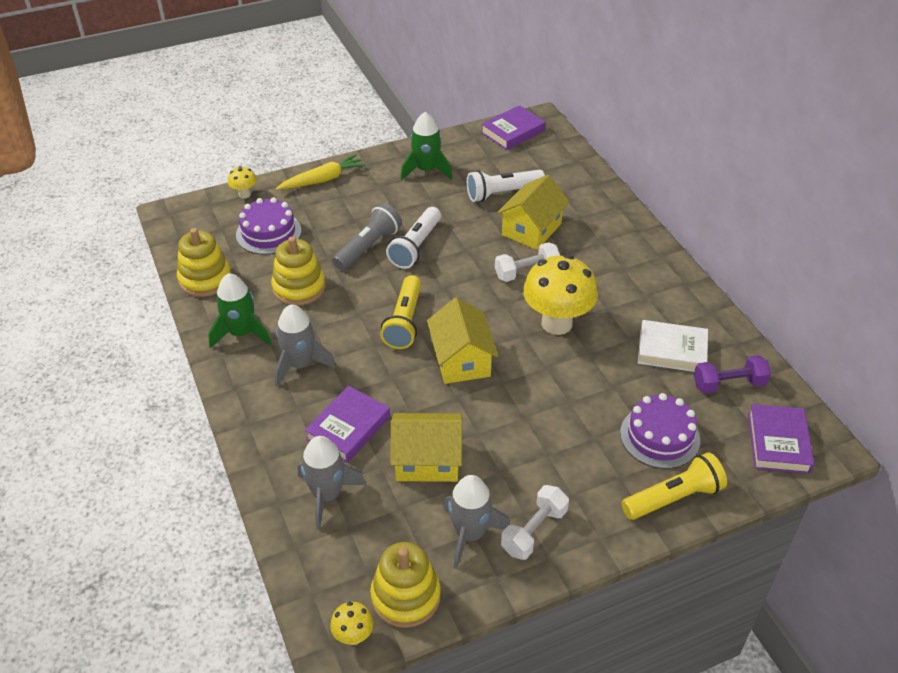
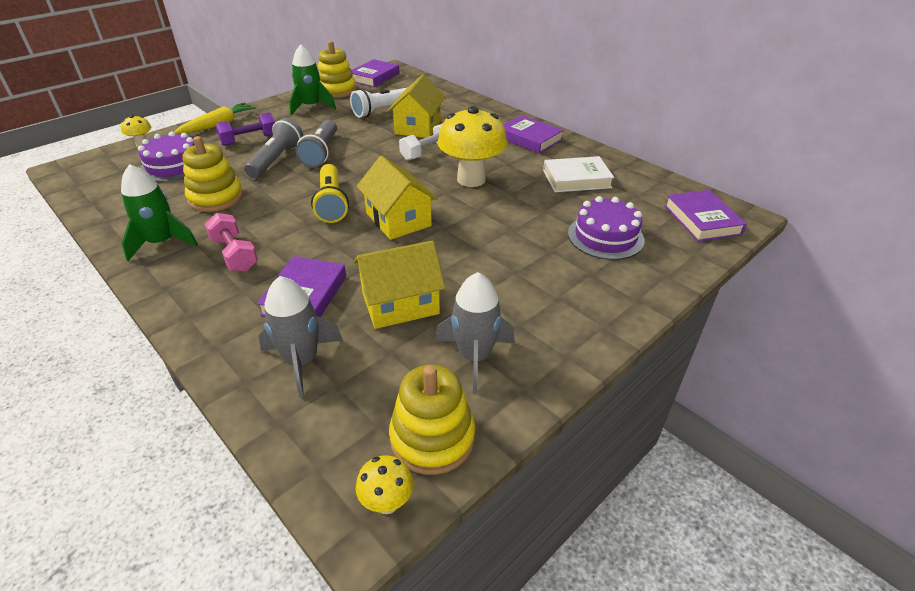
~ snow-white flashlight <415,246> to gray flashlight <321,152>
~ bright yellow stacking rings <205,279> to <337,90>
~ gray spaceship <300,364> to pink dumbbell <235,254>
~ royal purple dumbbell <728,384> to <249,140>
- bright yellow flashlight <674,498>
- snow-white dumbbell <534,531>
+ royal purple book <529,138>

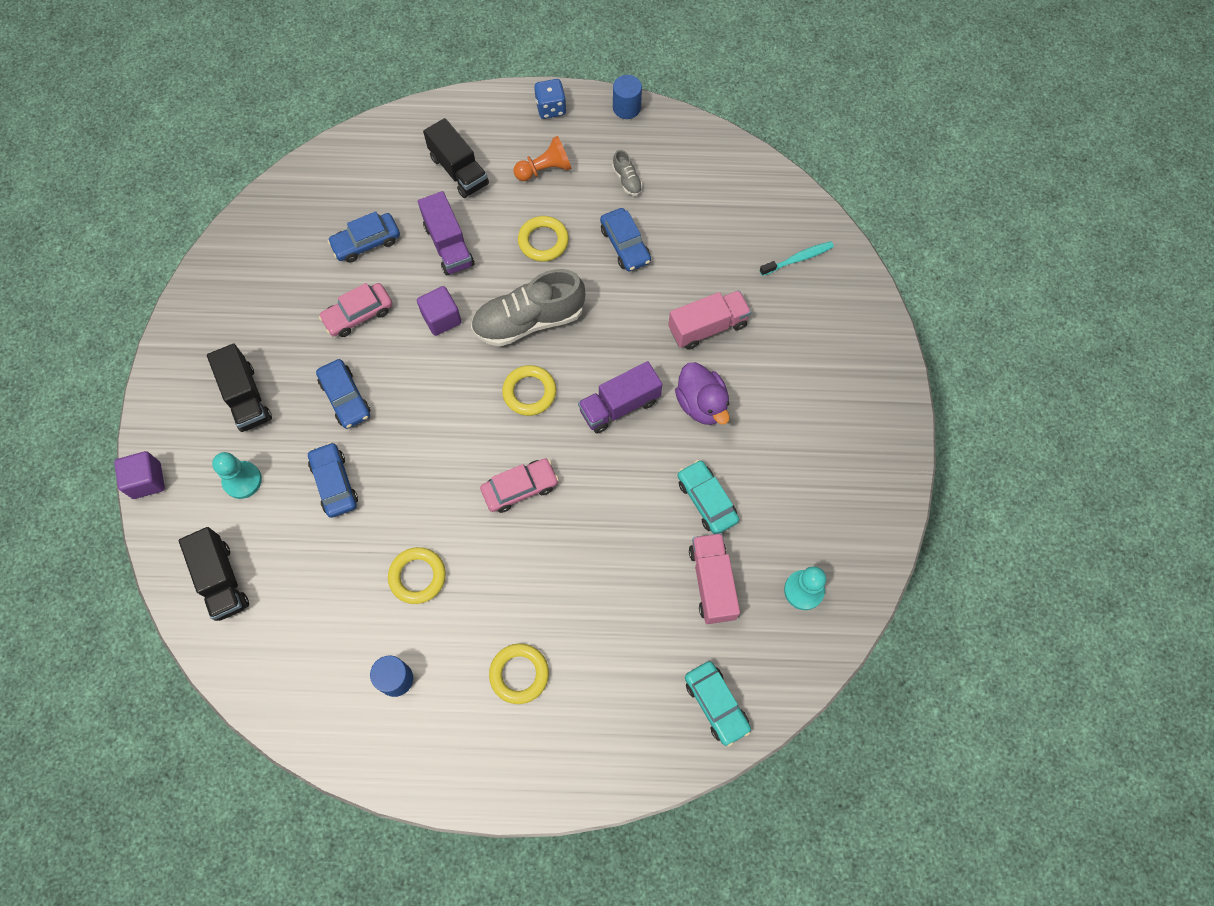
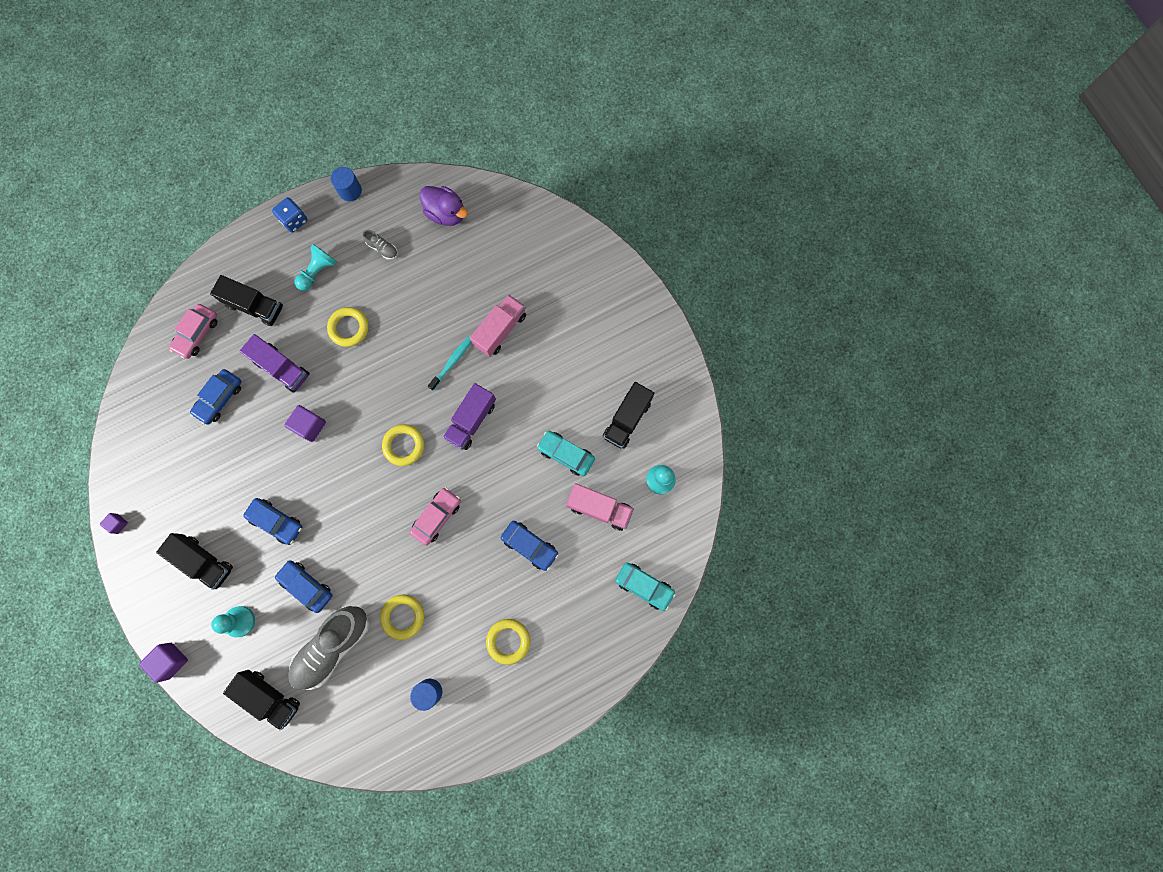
~ bright orange game pawn <545,169> to teal game pawn <318,272>
~ blue toy car <625,245> to <530,546>
~ teal toothbrush <798,259> to <452,362>
~ gray lace-up shoe <529,321> to <333,646>
~ pink toy car <358,314> to <197,333>
~ royal purple toy duck <701,404> to <446,213>
~ pink lorry <712,583> = <599,508> 150 degrees clockwise
+ black lorry <627,419>
+ royal purple cube <118,524>

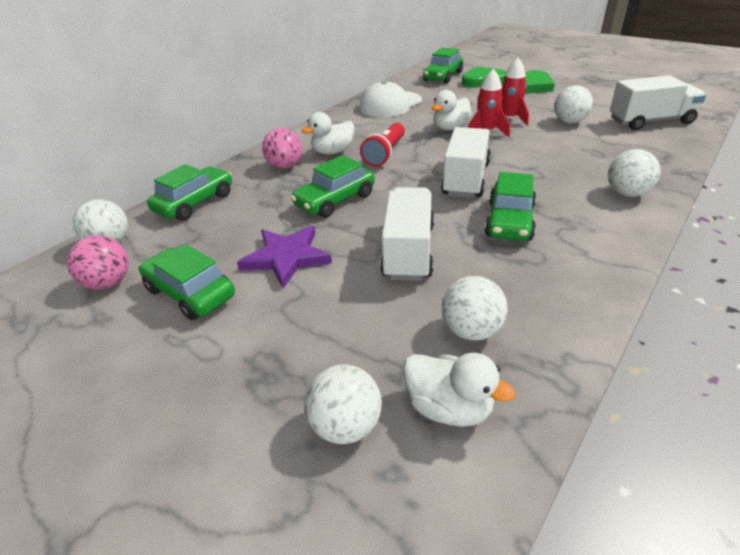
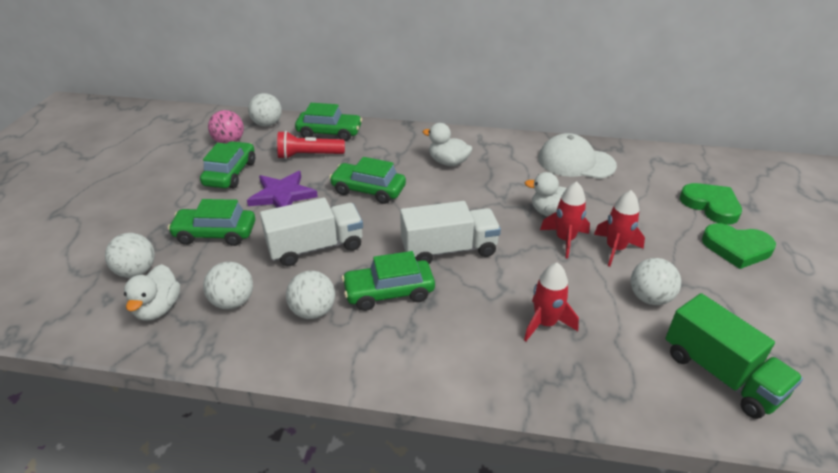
~ green toy car <443,76> to <215,234>
~ snow-white lorry <650,121> to green lorry <721,374>
~ crimson flashlight <385,154> to <308,156>
- pink ball <285,166>
~ snow-white ball <626,193> to <313,311>
+ crimson spaceship <545,323>

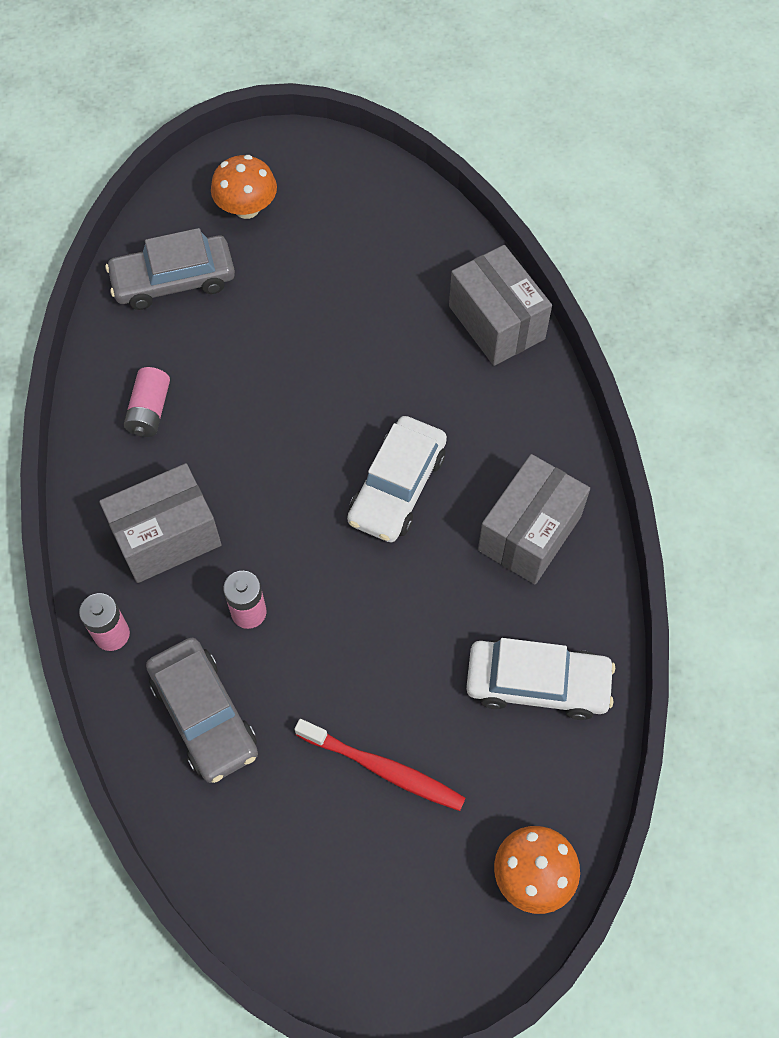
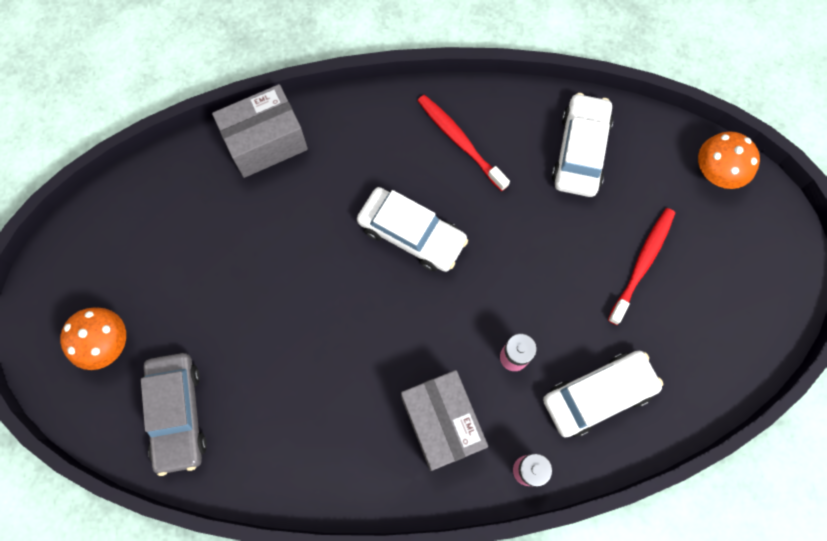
- pink AA battery <149,411>
~ gray box <529,533> to crimson toothbrush <460,141>
~ gray toy car <204,715> to snow-white toy car <598,395>

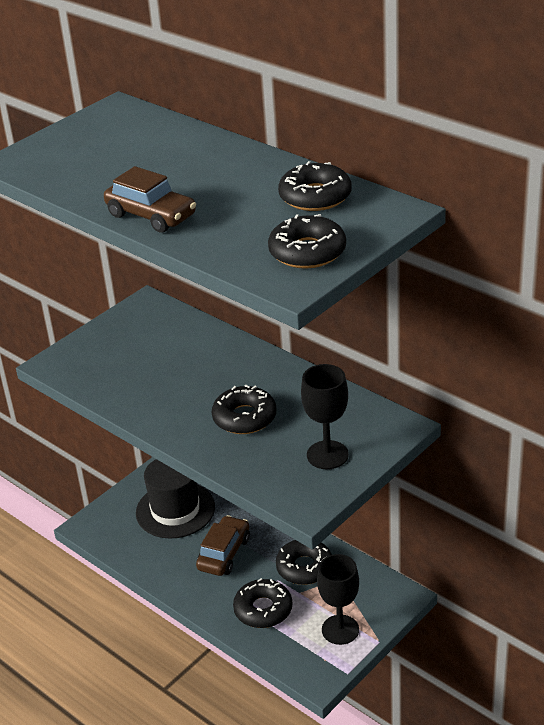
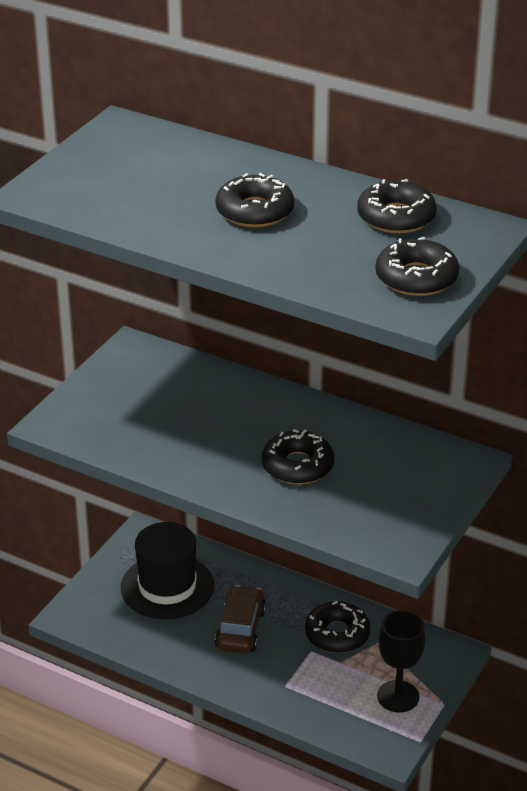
- russet toy car <151,215>
- black goblet <327,455>
~ black doughnut <263,609> to <255,211>

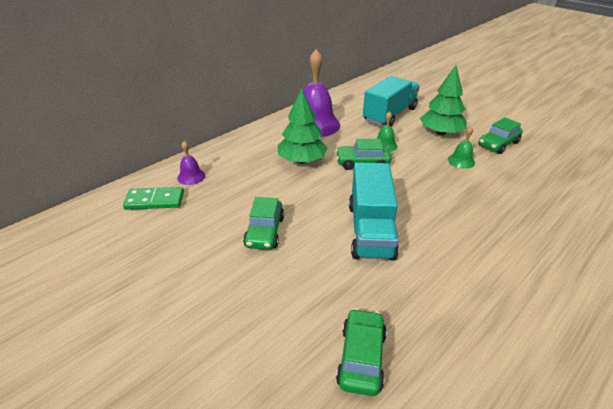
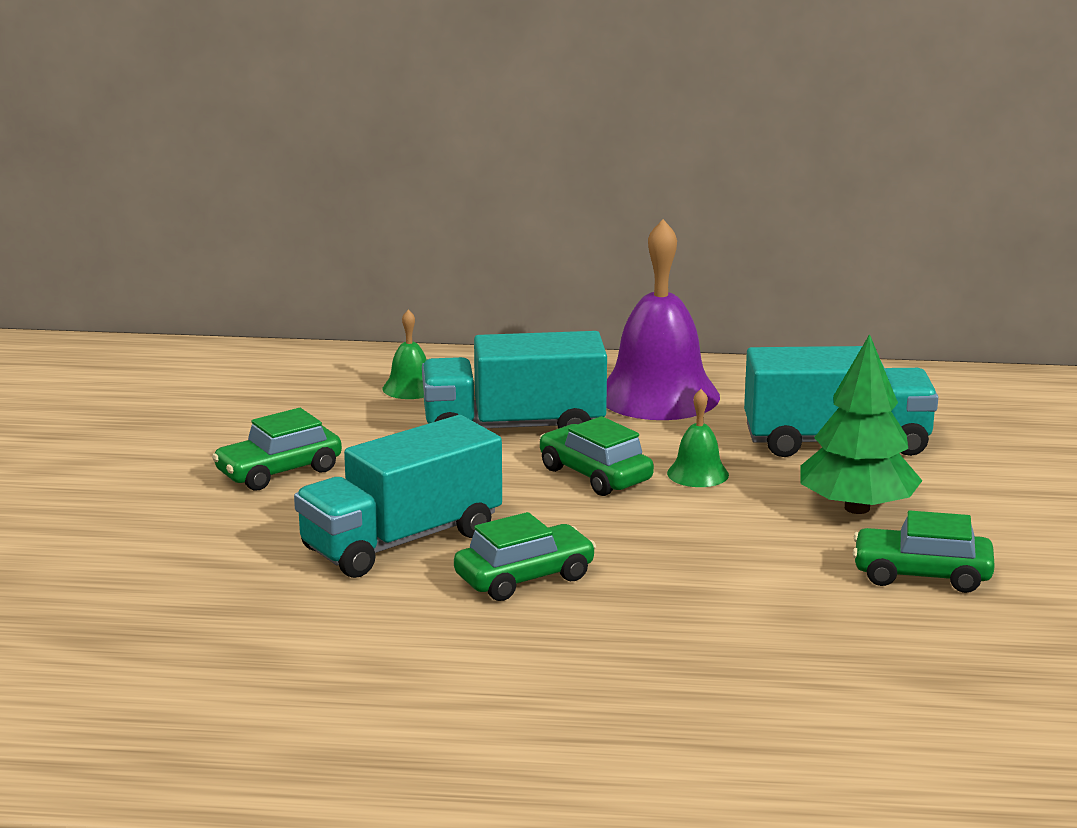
~ green tree <302,160> to teal lorry <514,428>
~ green school bell <461,161> to <410,388>
- royal purple school bell <191,176>
- green domino piece <155,201>
~ green toy car <361,358> to <524,578>

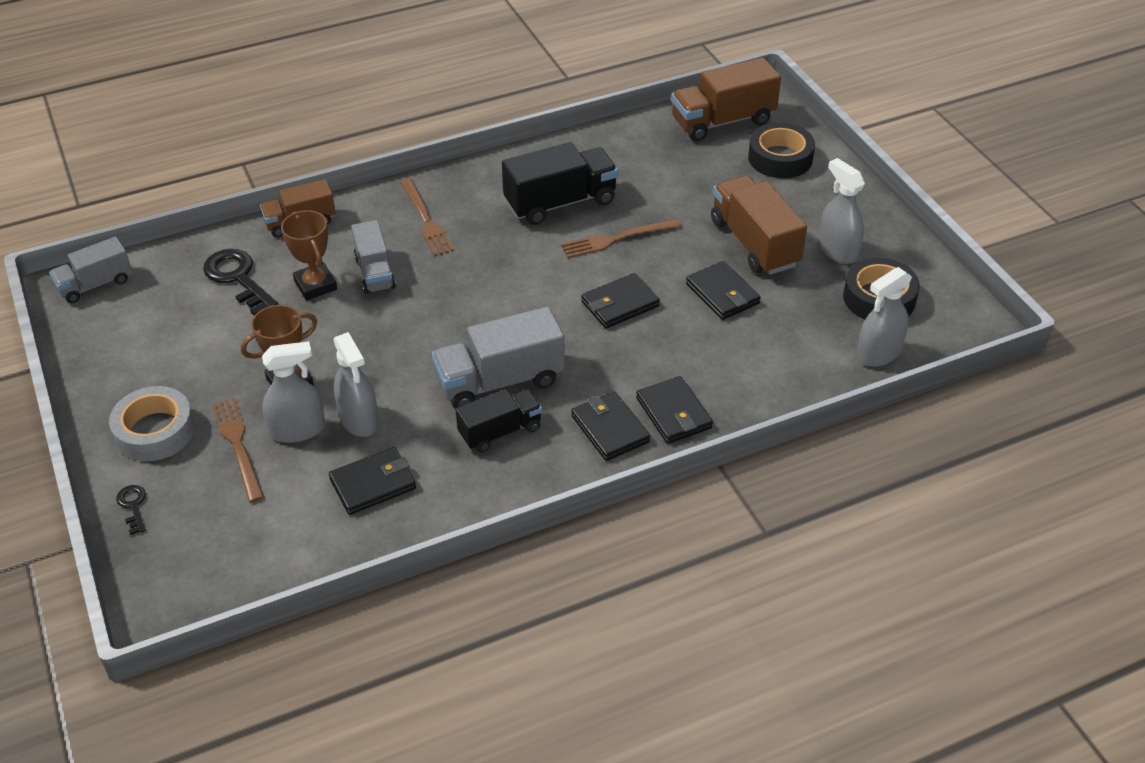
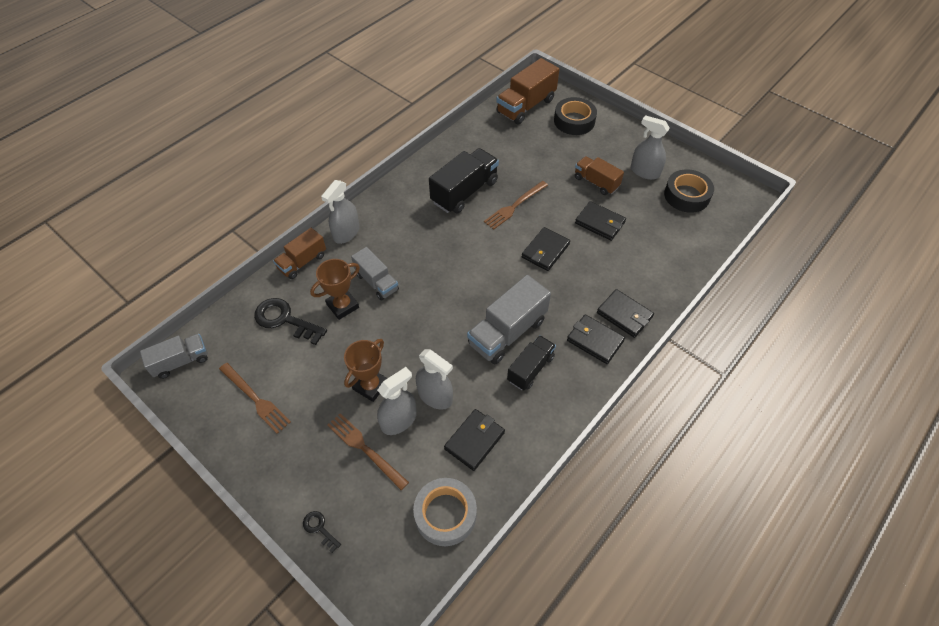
~ russet lorry <754,243> = <596,182> x0.63
~ russet dinner fork <426,220> to <255,399>
~ russet prize cup <315,285> = <342,306> 75 degrees counterclockwise
~ gray lorry <95,284> = <181,361> 150 degrees counterclockwise
~ gray sprayer <878,353> to <346,233>
~ gray tape <155,431> to <445,514>

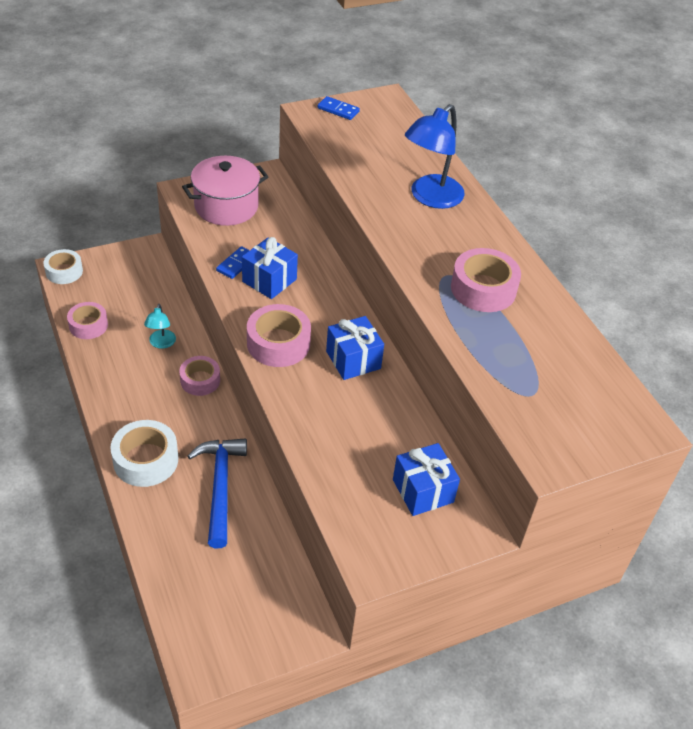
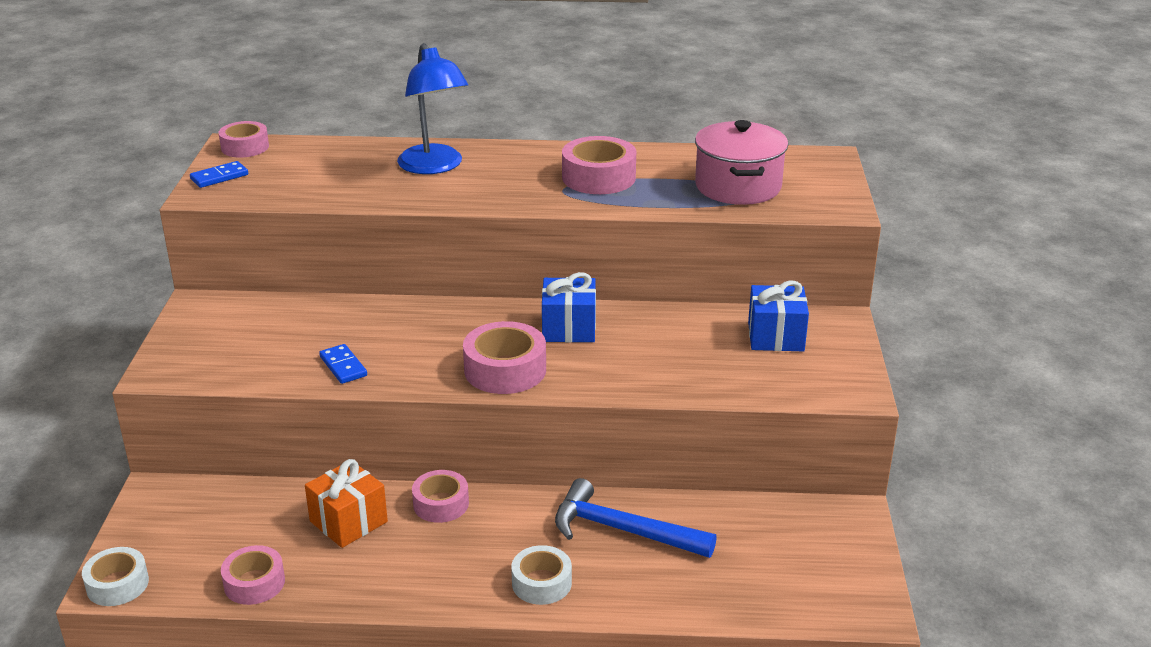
~ pink cooking pot <226,206> to <738,186>
- blue present <269,280>
~ teal reading lamp <161,343> to bright orange present <348,521>
~ snow-white tape <146,460> = <541,583> x0.67
+ pink tape <245,147>

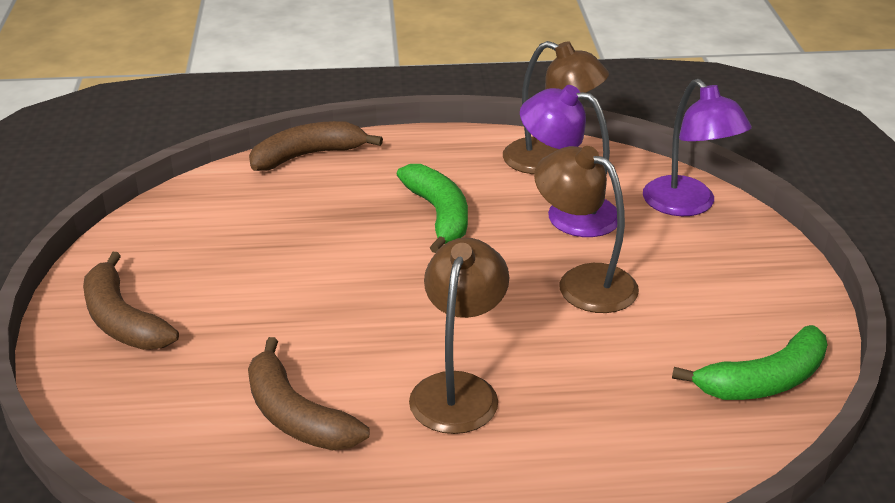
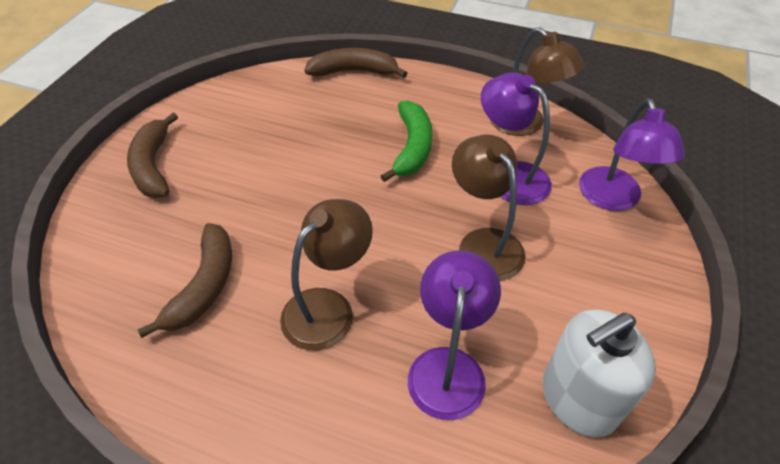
~ green banana fruit <764,381> to snow-white soap pump <578,399>
~ russet banana fruit <296,416> = <204,286> 150 degrees counterclockwise
+ royal purple reading lamp <448,366>

